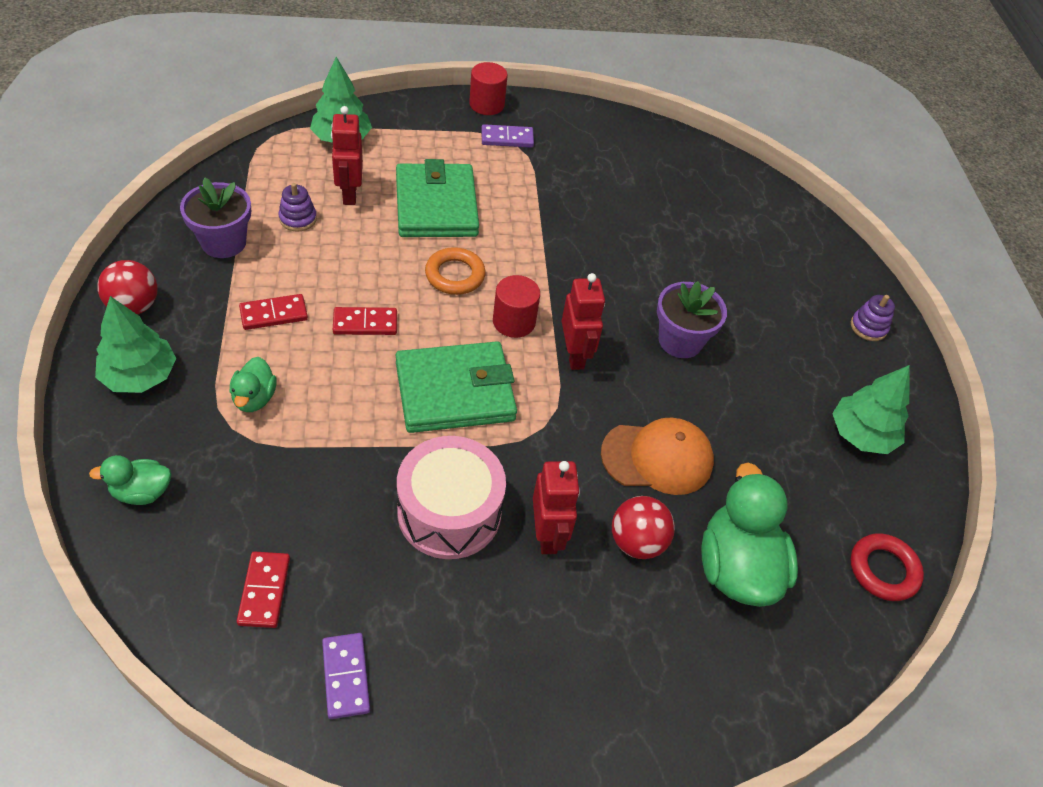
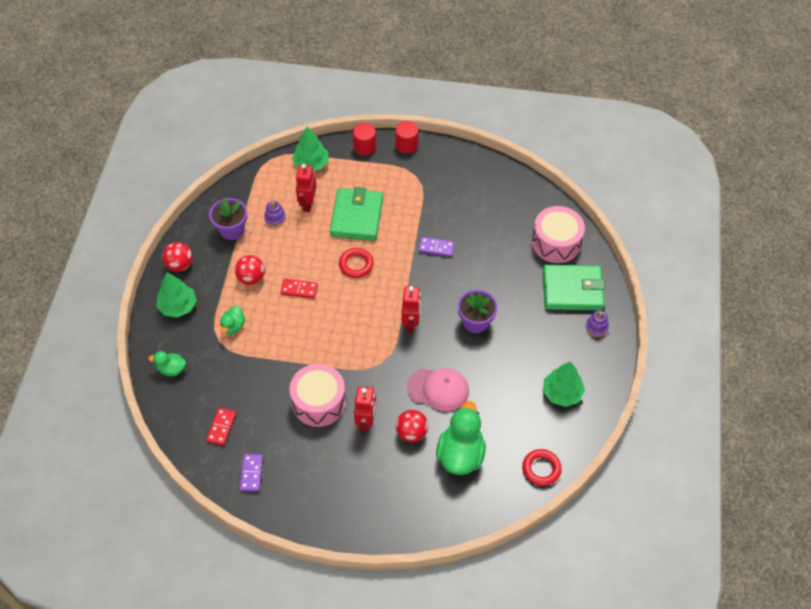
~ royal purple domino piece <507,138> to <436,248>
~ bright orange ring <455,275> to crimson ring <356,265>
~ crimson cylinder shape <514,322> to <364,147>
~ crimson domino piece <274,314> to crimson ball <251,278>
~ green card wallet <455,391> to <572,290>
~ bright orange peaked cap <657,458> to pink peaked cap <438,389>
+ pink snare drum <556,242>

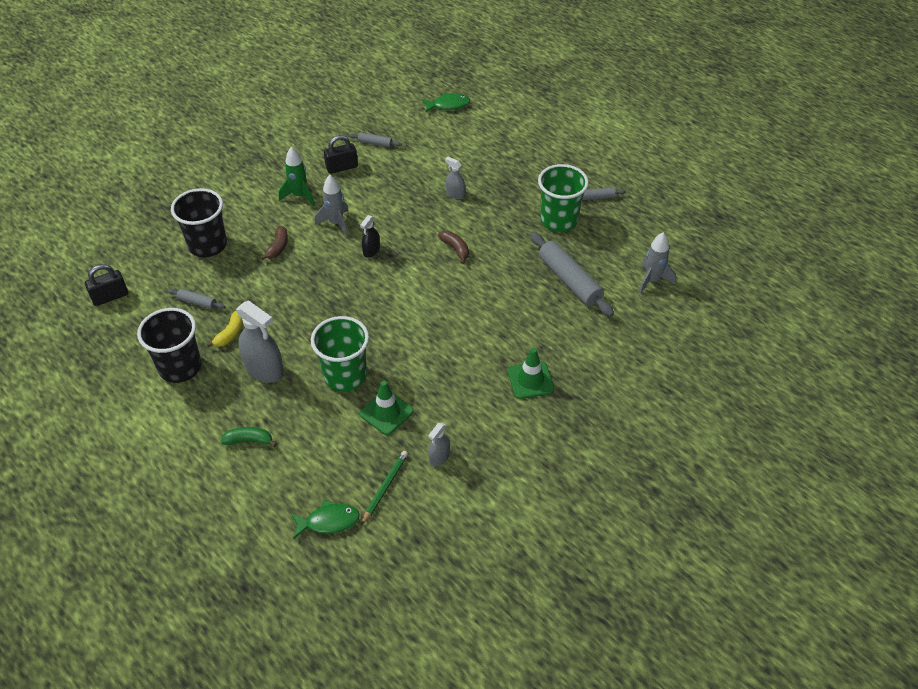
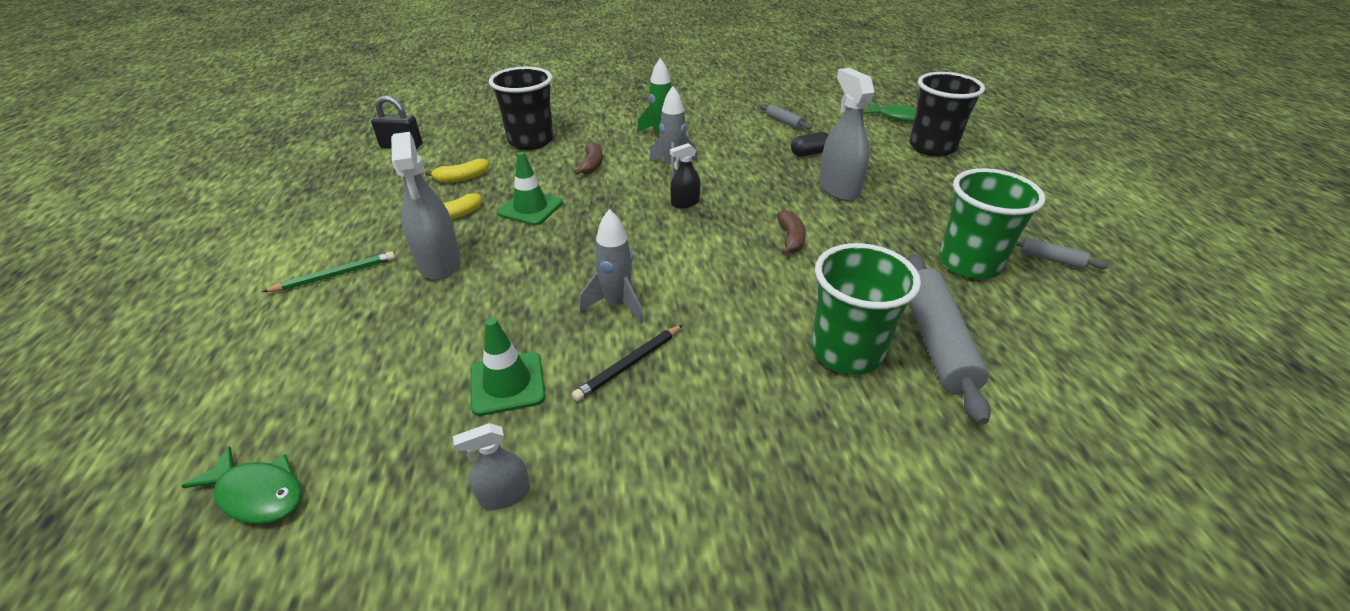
- black lock <342,167>
~ gray sprayer <455,194> = <838,189> x1.88
~ russet banana fruit <278,247> = <592,165> 45 degrees counterclockwise
~ gray spaceship <652,280> to <617,305>
~ gray pastry roller <197,302> to bright yellow banana fruit <462,178>
~ black tumbler <180,367> to <932,147>
~ green tumbler <345,376> to <846,351>
~ green road cone <530,380> to <530,208>
- green banana fruit <249,440>
~ green lead pencil <385,487> to <335,275>
+ black pill shape <810,153>
+ black lead pencil <629,365>

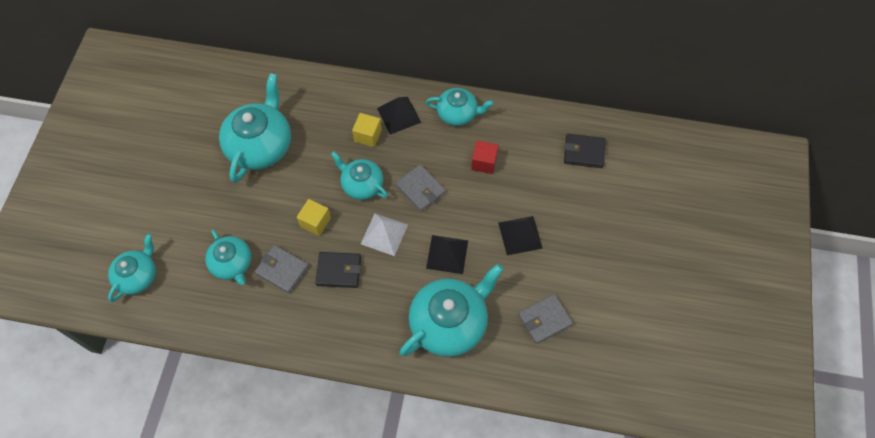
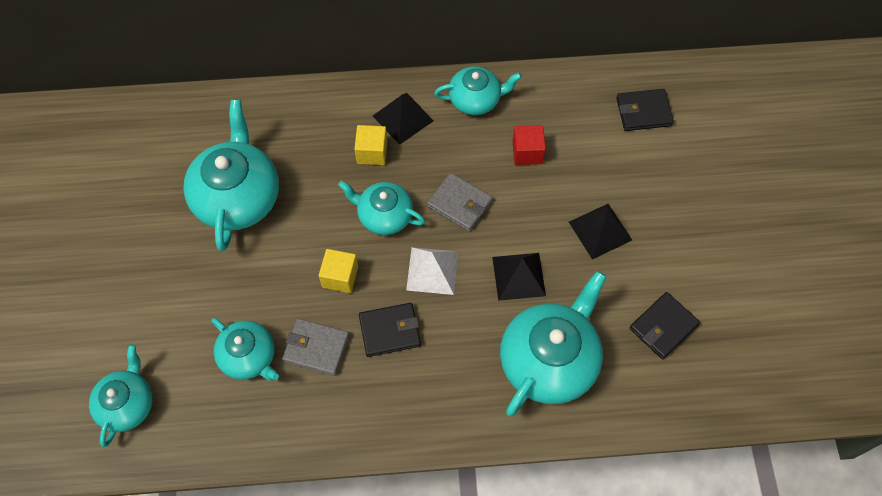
~ gray card wallet <544,320> to black card wallet <663,327>

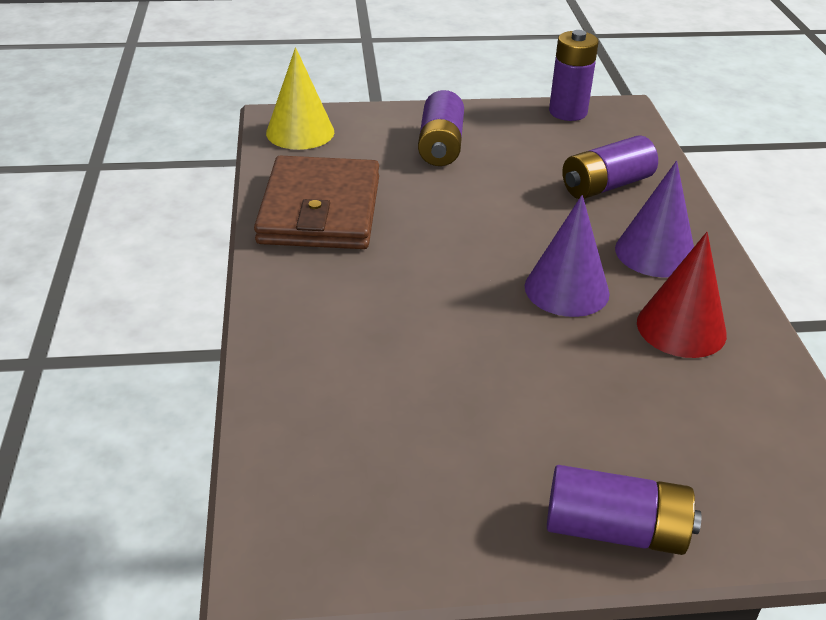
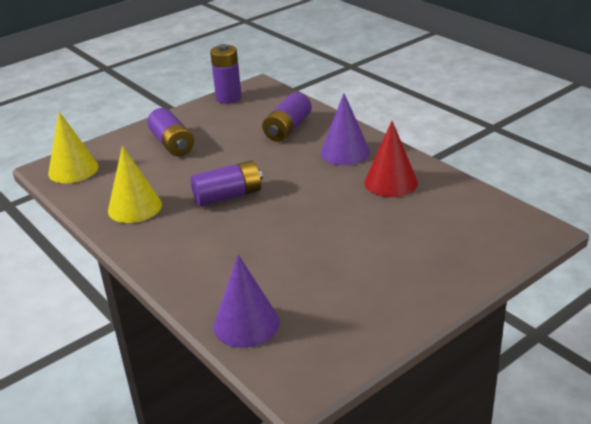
~ russet card wallet <320,210> to bright yellow solid cone <135,207>
~ royal purple solid cone <566,289> to <246,324>
~ royal purple AA battery <615,530> to <228,196>

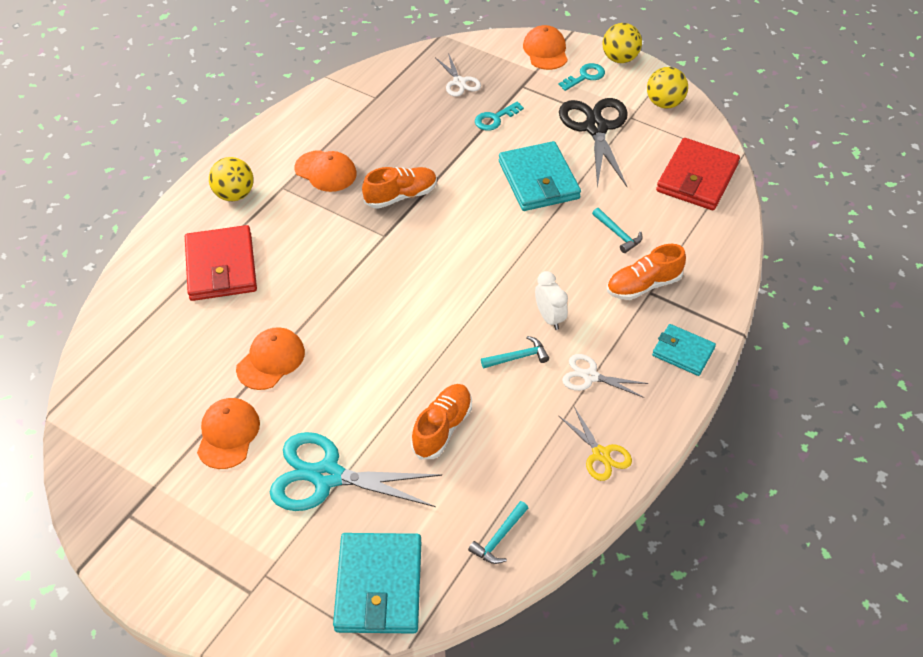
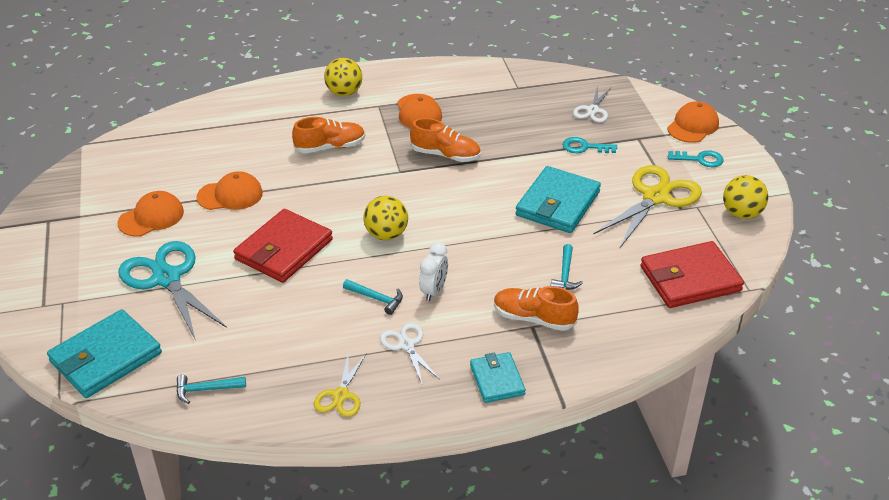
~ bright yellow ball <619,59> to <386,234>
~ black pair of scissors <596,128> to bright yellow pair of scissors <655,197>
~ crimson card wallet <221,267> to <284,250>
~ bright orange lace-up shoe <442,428> to <330,147>

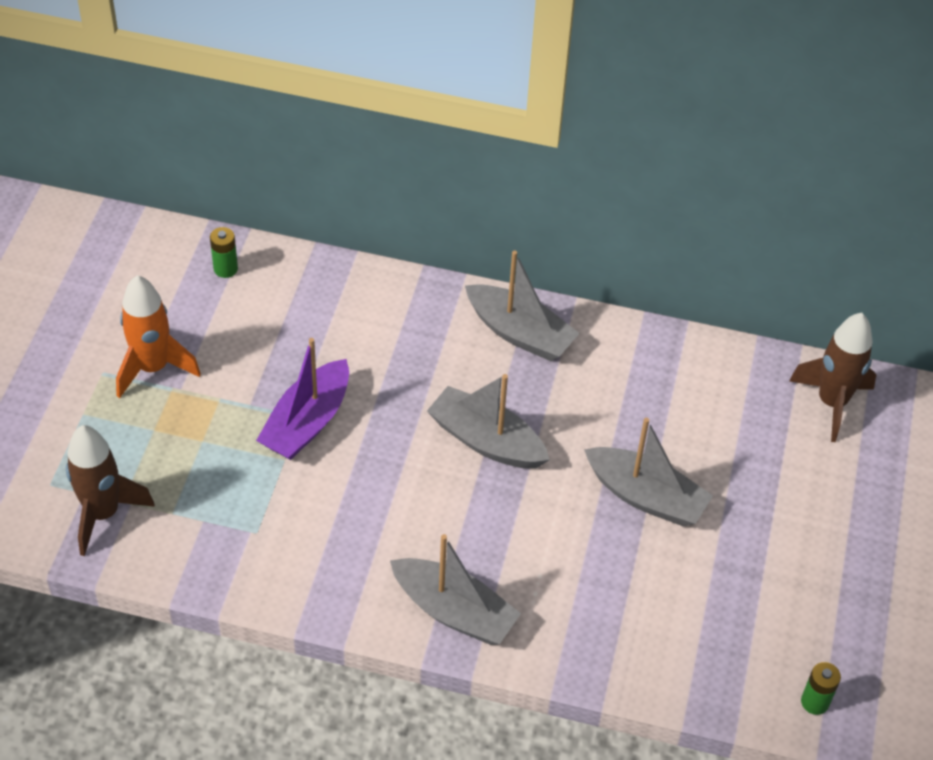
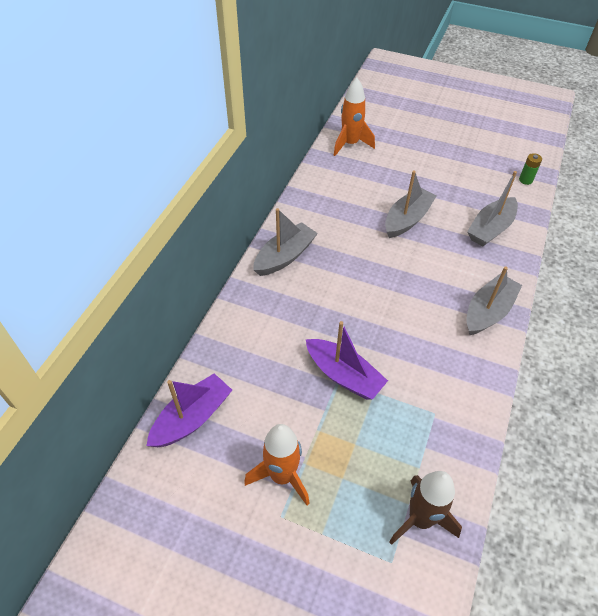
~ green AA battery <225,269> to royal purple boat <192,418>
~ russet spaceship <831,402> to bright orange spaceship <350,144>
~ gray boat <486,440> to <490,228>

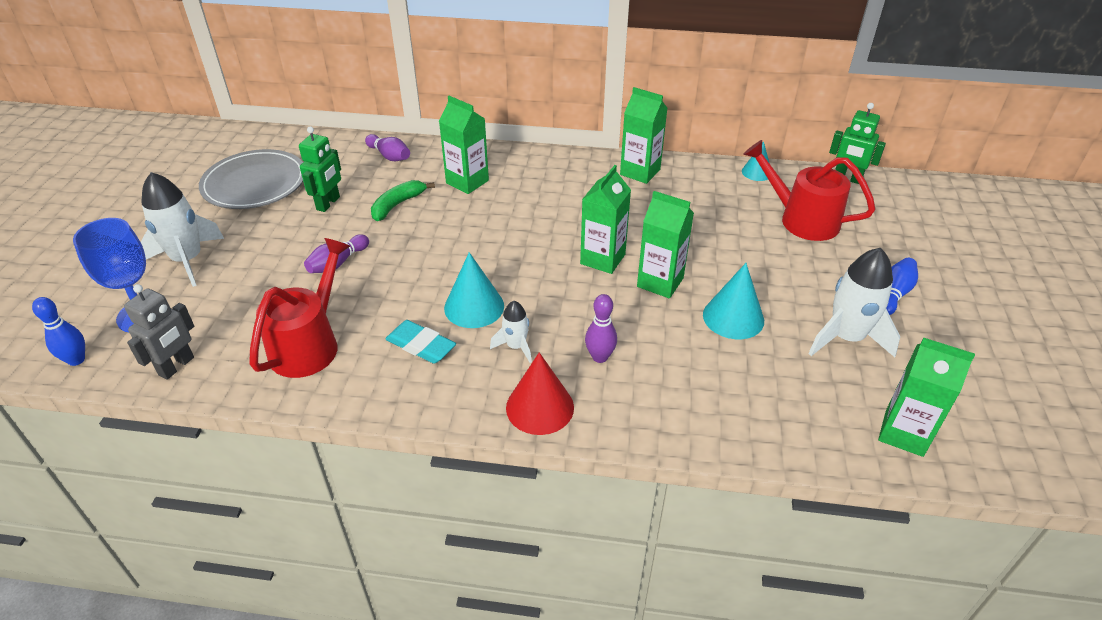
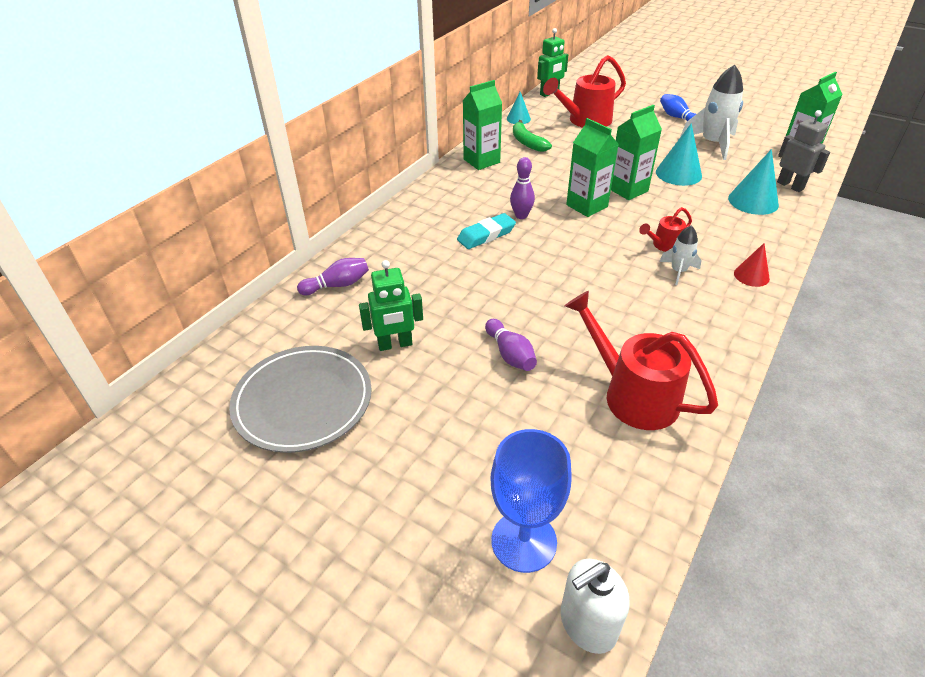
- green milk carton <467,182>
~ green robot <328,203> = <395,344> 120 degrees clockwise
- snow-white spaceship <188,260>
~ green banana fruit <397,205> to <527,142>
~ teal solid cone <474,307> to <753,201>
~ gray robot <177,366> to <790,185>
~ royal purple bowling pin <600,357> to <521,216>
~ blue bowling pin <76,360> to snow-white soap pump <587,624>
~ teal eraser <421,345> to <486,235>
~ crimson solid cone <540,407> = <751,276> x0.61
+ crimson watering pot <663,245>

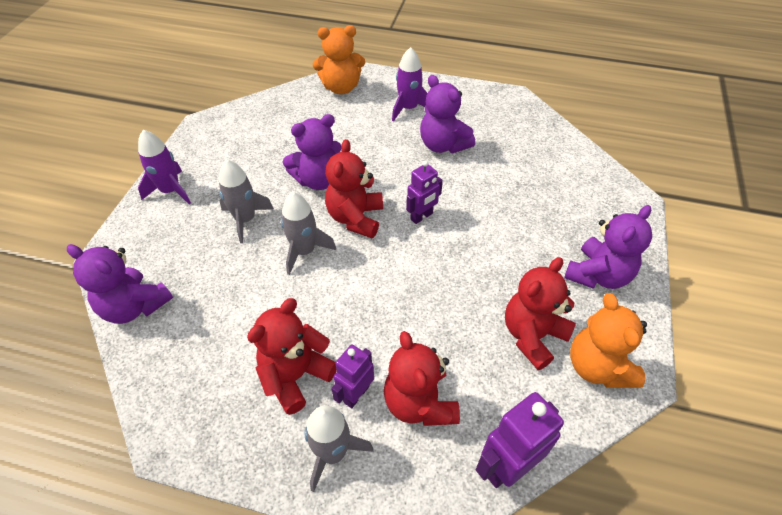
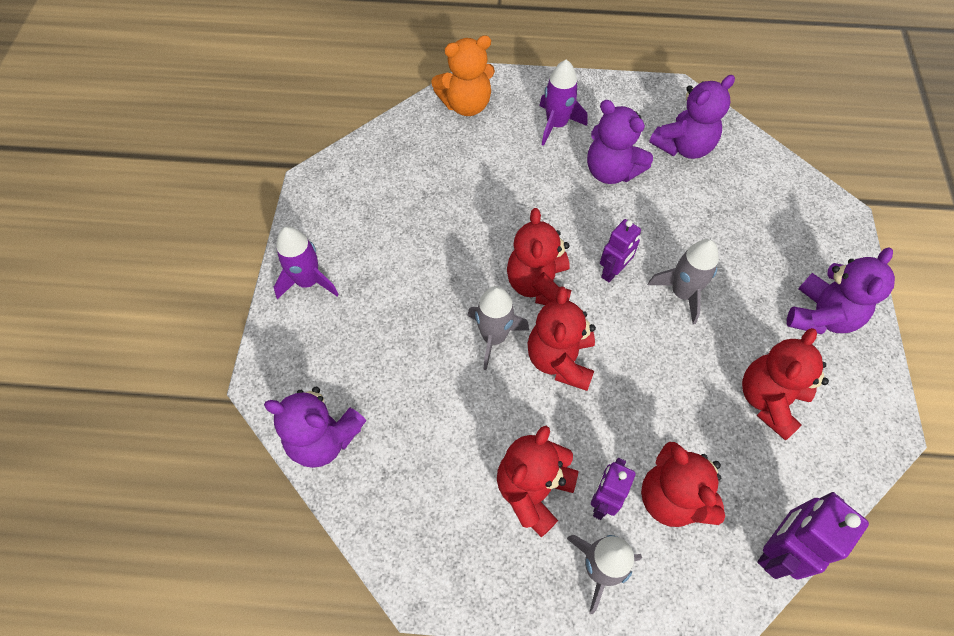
~ royal purple stuffed bear <318,180> to <683,147>
~ gray spaceship <245,220> to <682,293>
- bright orange stuffed bear <597,367>
+ crimson stuffed bear <560,360>

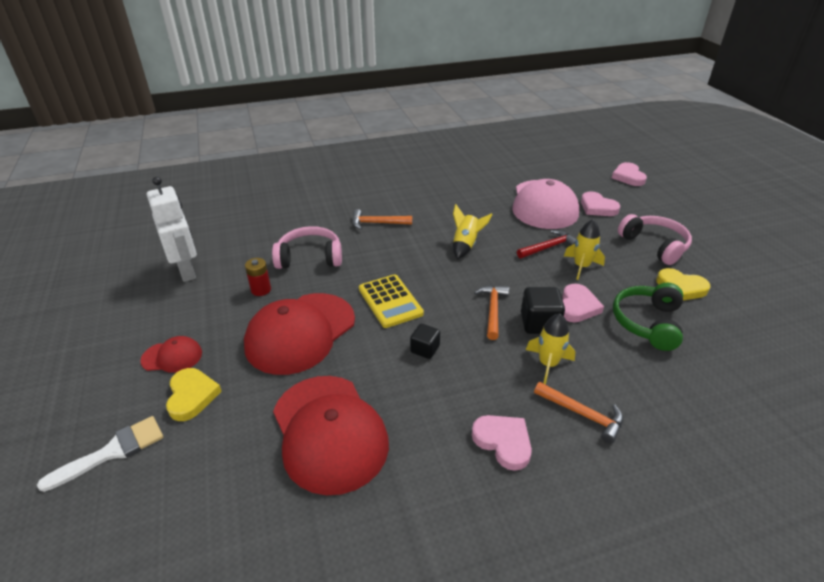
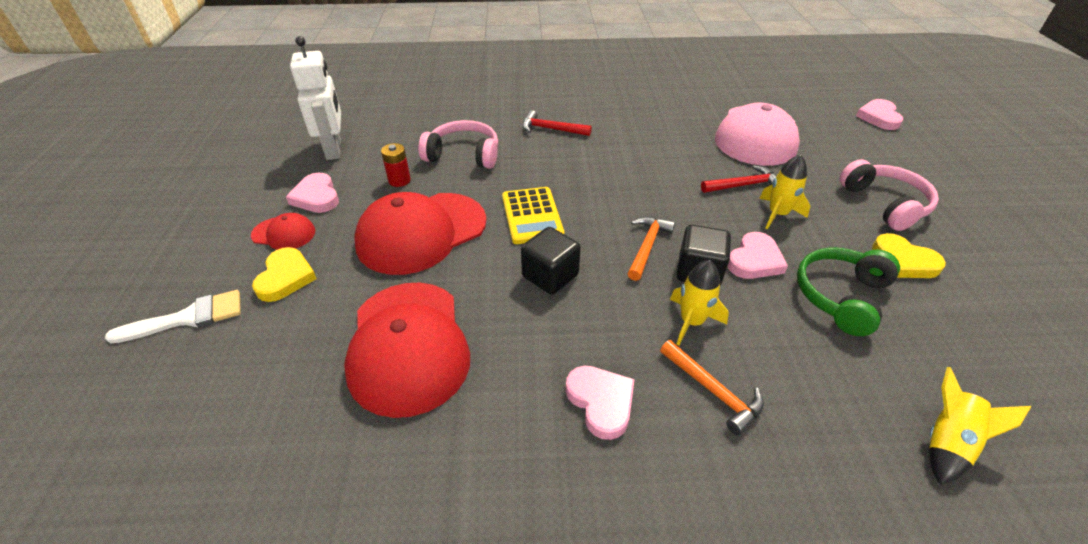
~ pink heart <597,207> to <316,197>
~ bright yellow spaceship <466,245> to <947,443>
~ bright orange carpenter's hammer <377,223> to crimson carpenter's hammer <551,129>
~ black cube <425,349> = <550,276> x1.57

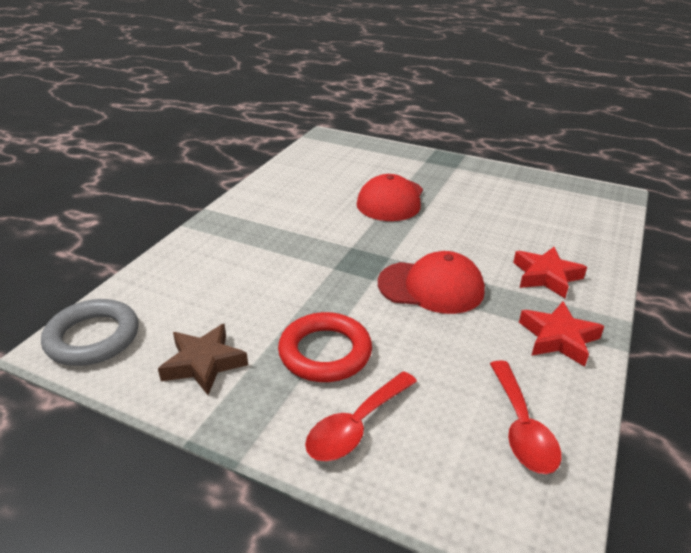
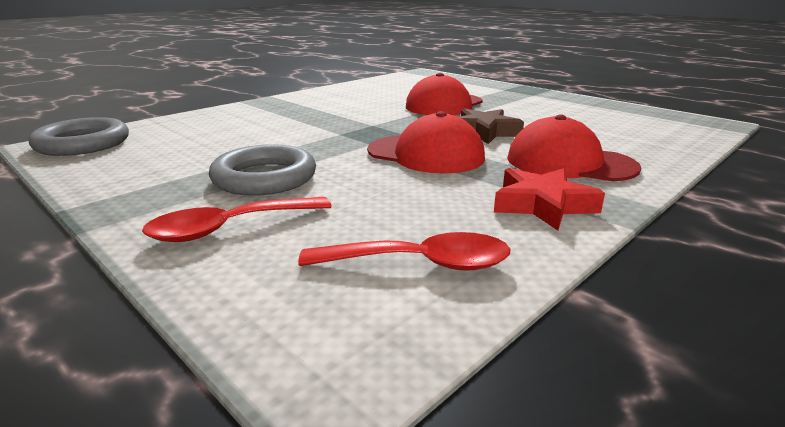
~ crimson star <546,276> to crimson peaked cap <570,163>
~ crimson ring <325,352> to gray ring <264,178>
~ russet star <204,363> to <484,132>
~ crimson spoon <521,427> = <420,264> 105 degrees counterclockwise

